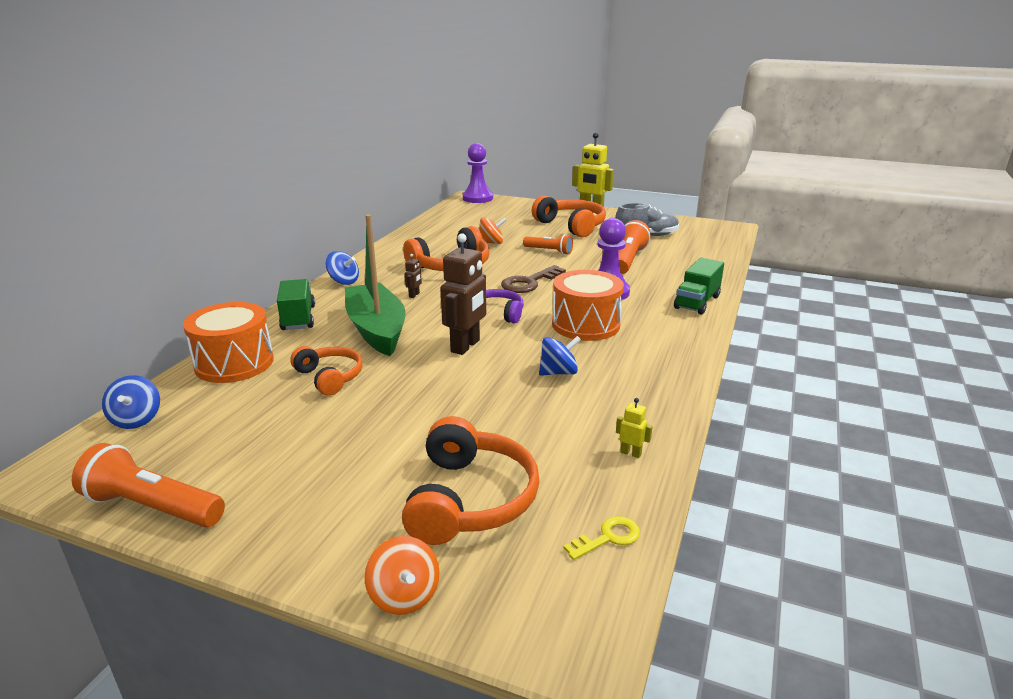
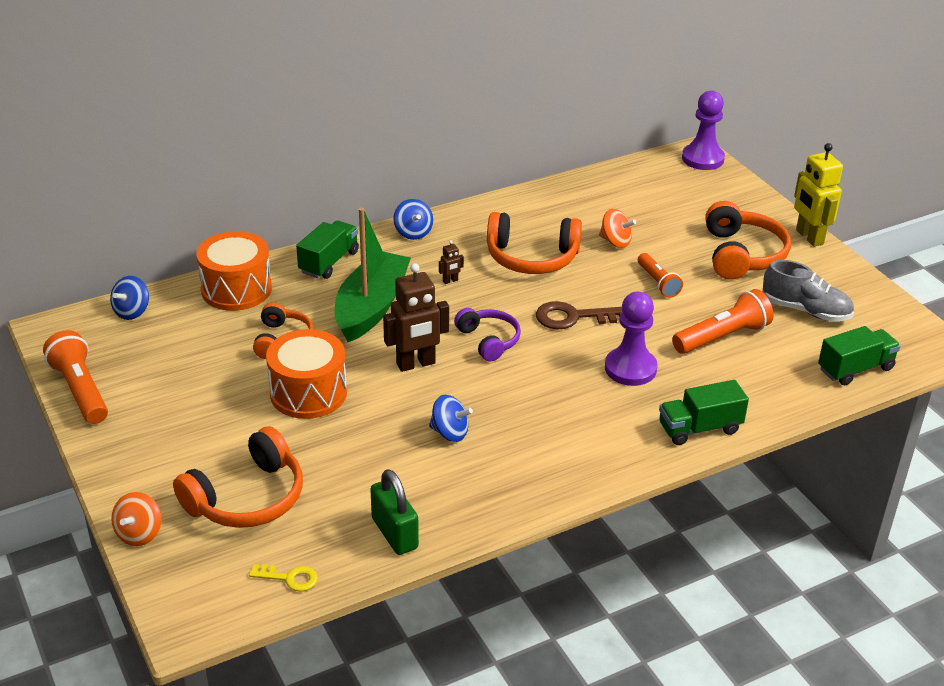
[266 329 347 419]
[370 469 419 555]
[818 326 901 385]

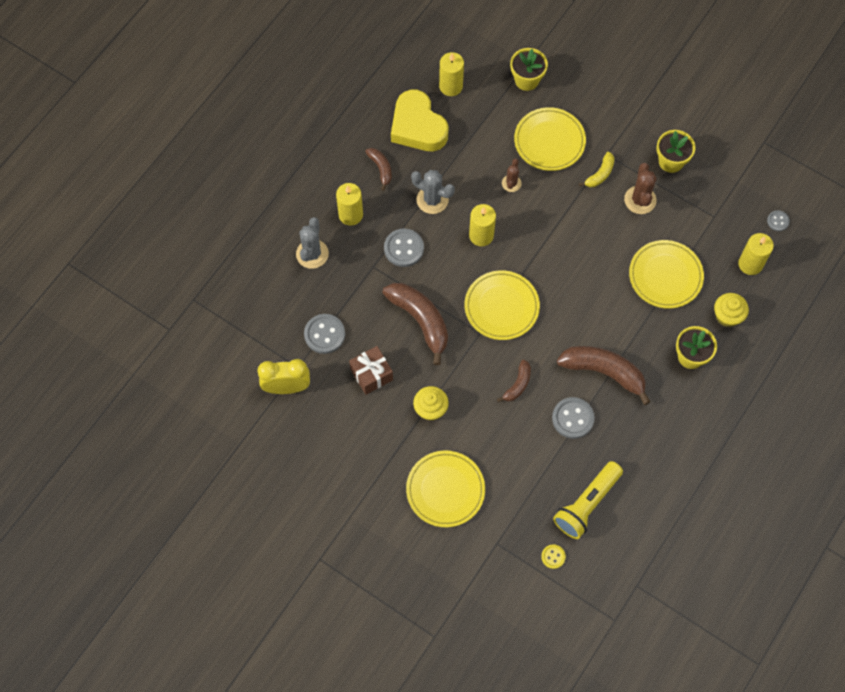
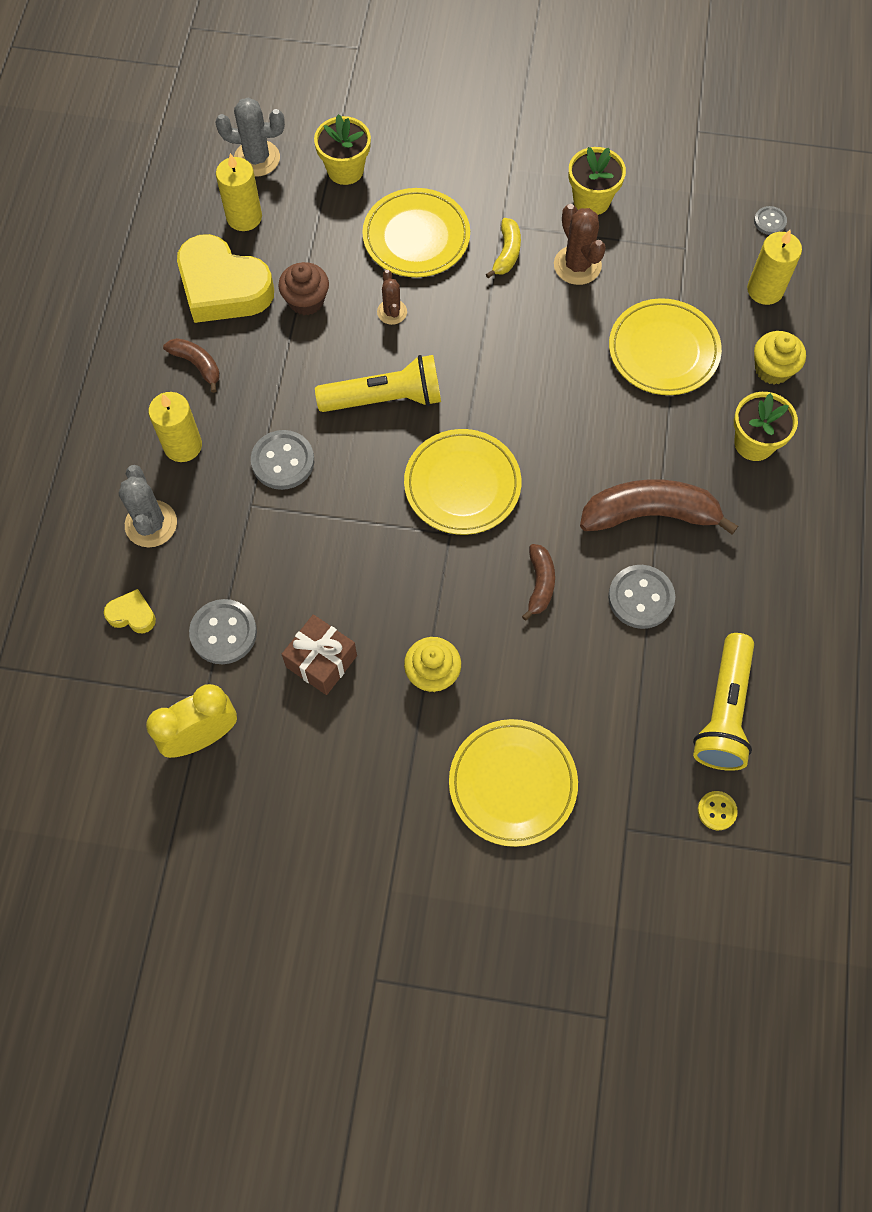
[104 589 156 633]
[216 97 285 177]
[278 262 329 315]
[315 355 441 412]
[382 283 448 365] (first image)

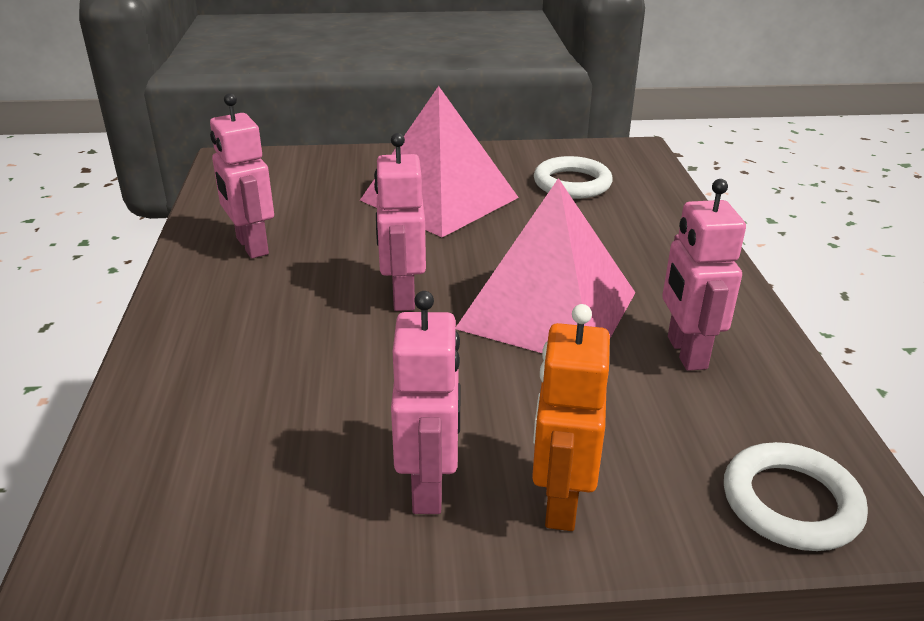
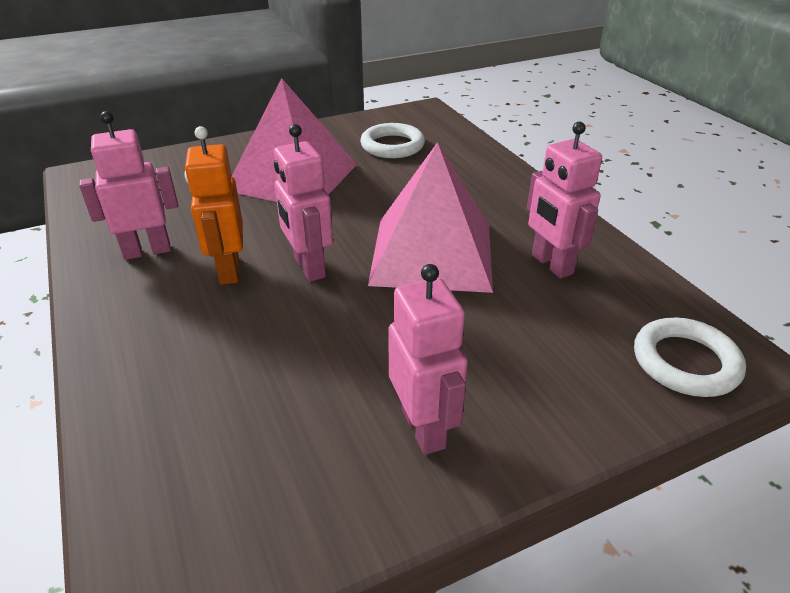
[79 111 178 260]
[185 126 243 285]

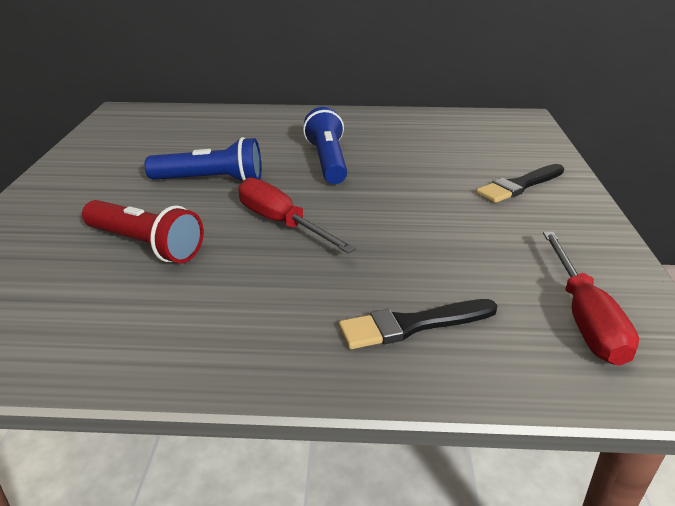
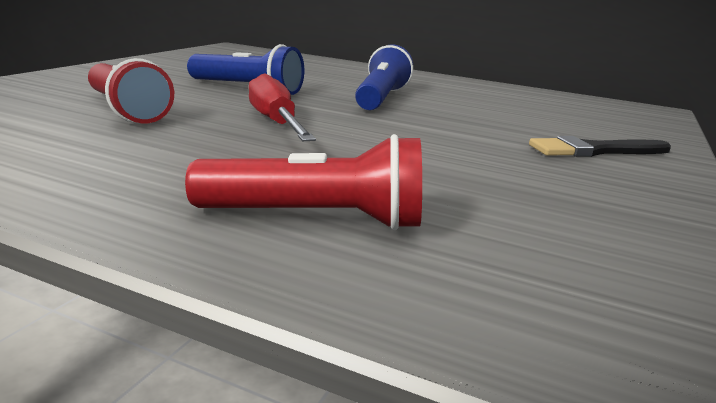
[185 134 422 230]
[543 232 639 366] (first image)

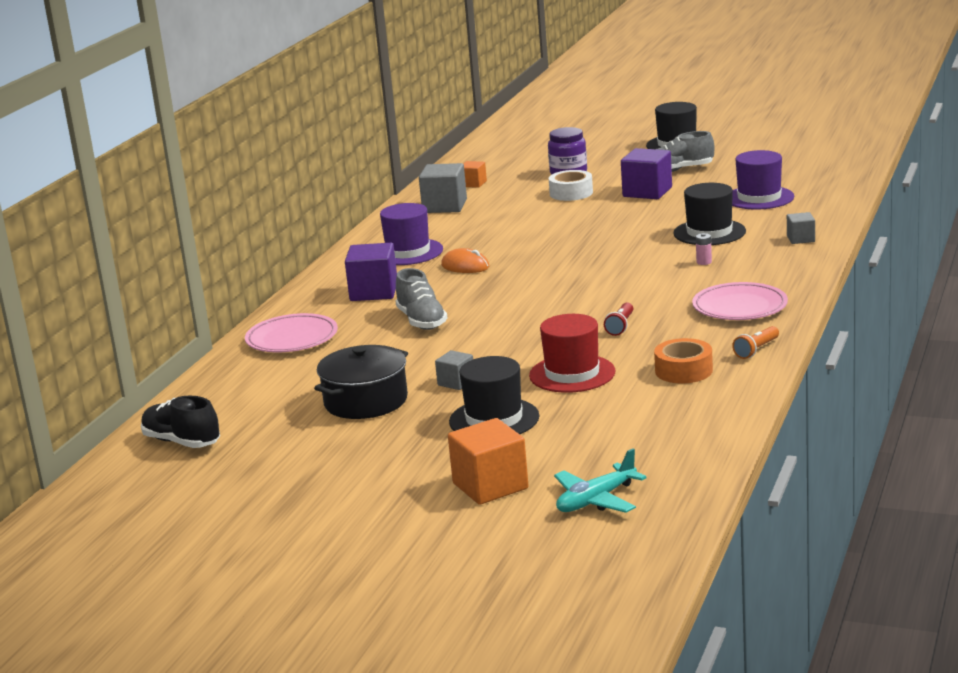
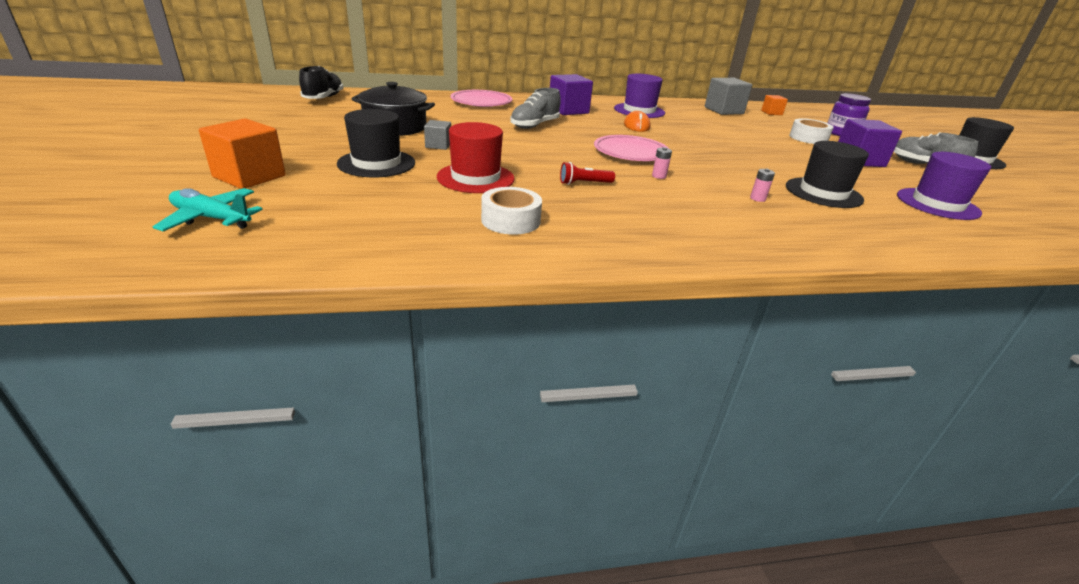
[481 187 542 235]
[594 135 669 161]
[652 147 672 179]
[732 326 779 359] (first image)
[787 212 815 244] (first image)

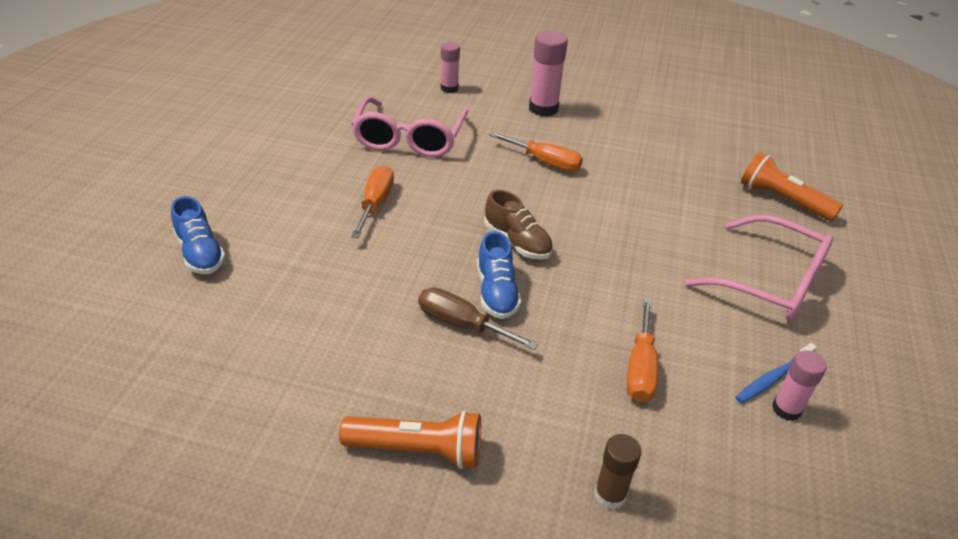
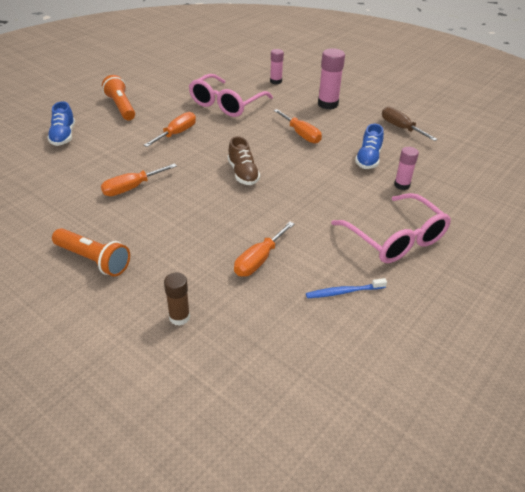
[101 164 177 196]
[102 75 135 121]
[355 124 384 169]
[382 107 437 141]
[394 147 419 190]

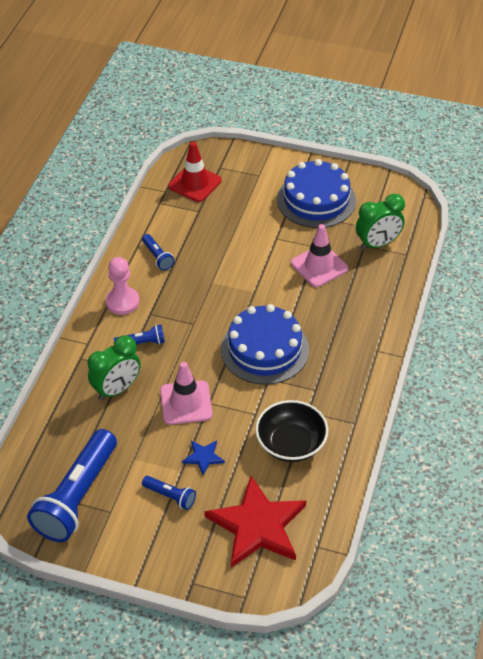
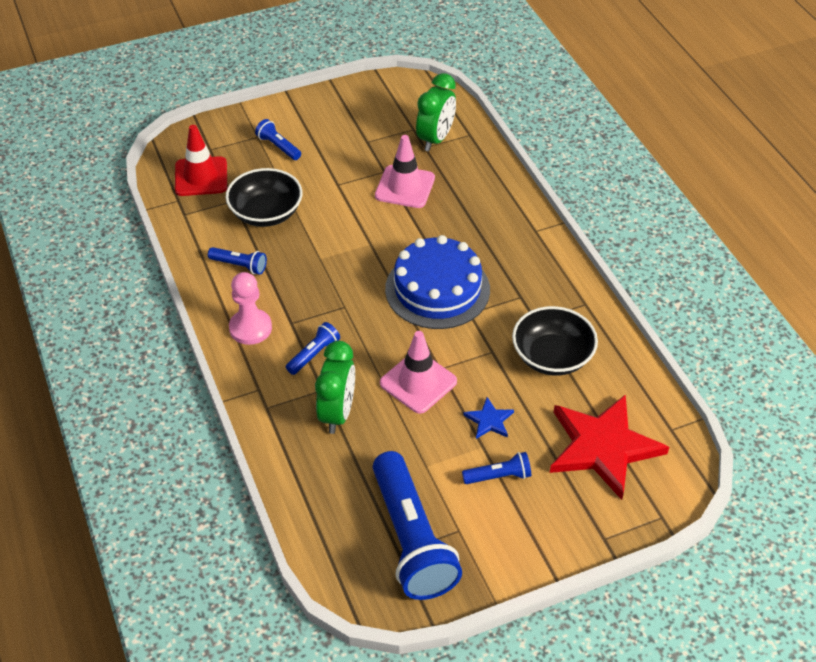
[226 168 302 227]
[255 119 301 160]
[277 159 356 228] (first image)

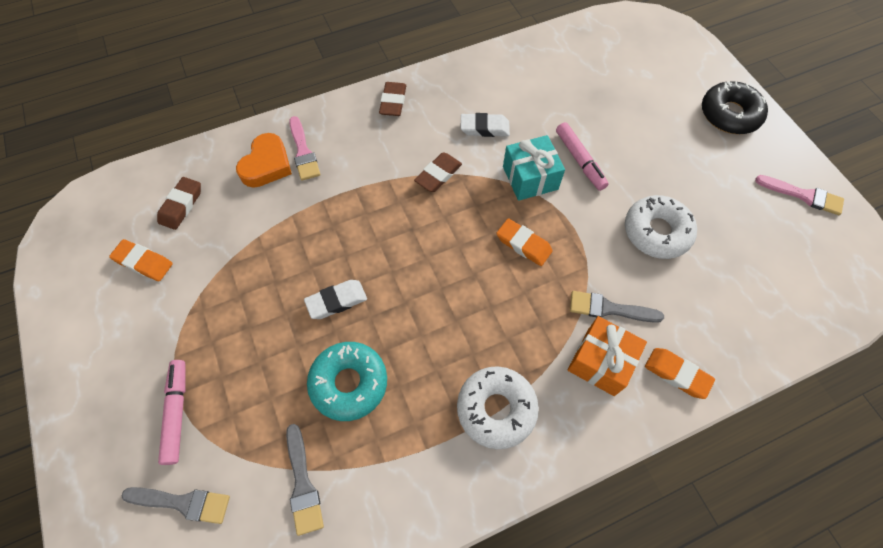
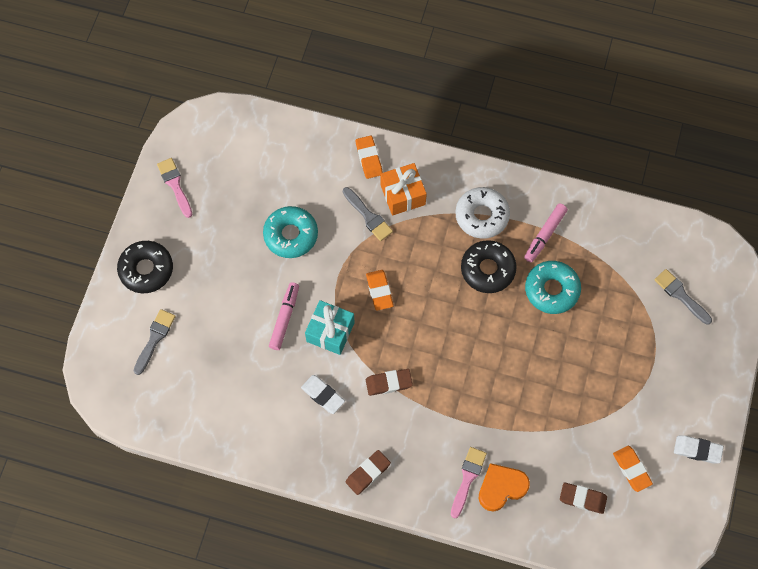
[134 309 176 375]
[263 206 318 258]
[461 240 517 293]
[524 203 568 262]
[560 482 607 514]
[674 435 724 463]

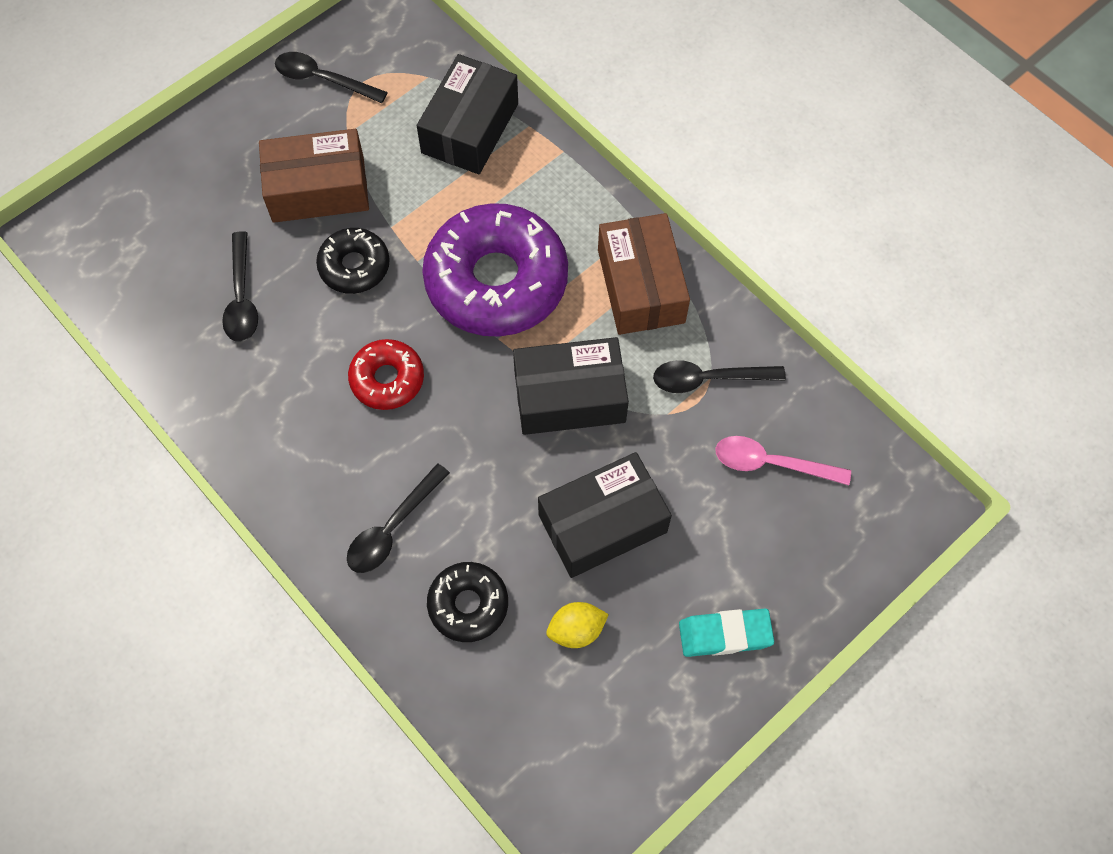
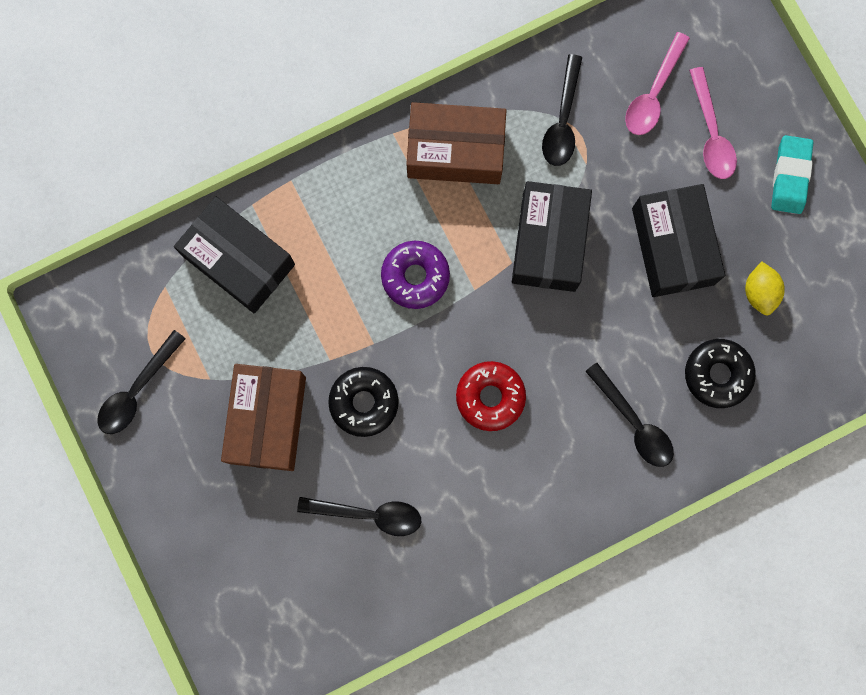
[381 241 450 309]
[689 67 737 179]

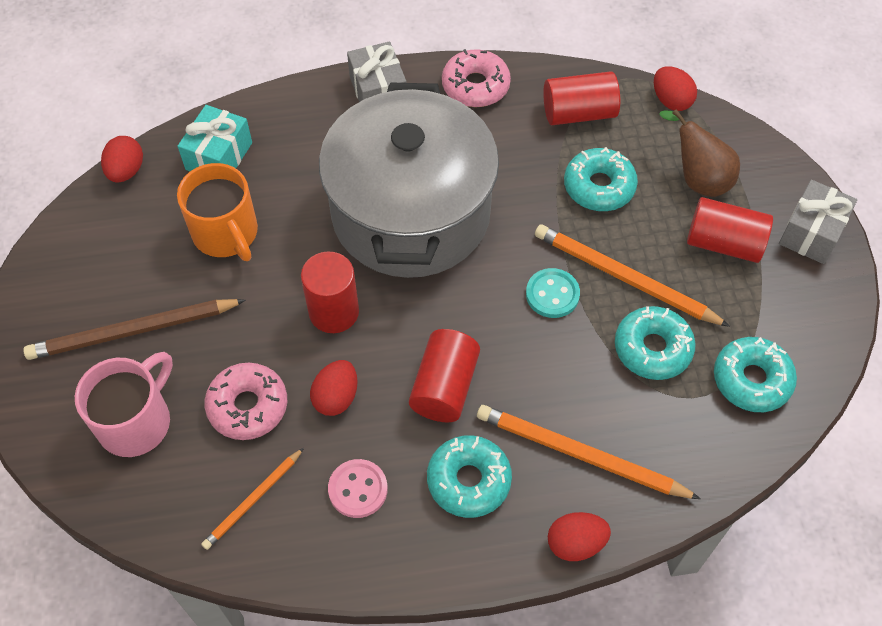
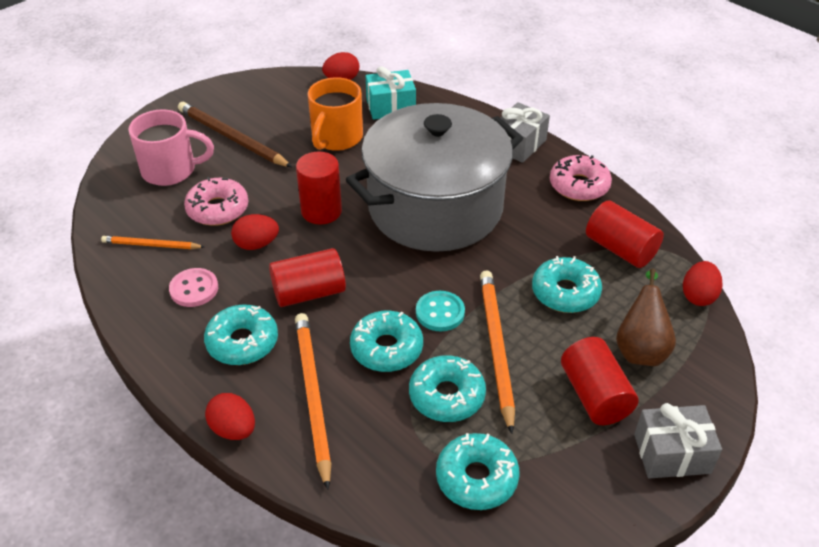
[350 311 423 372]

